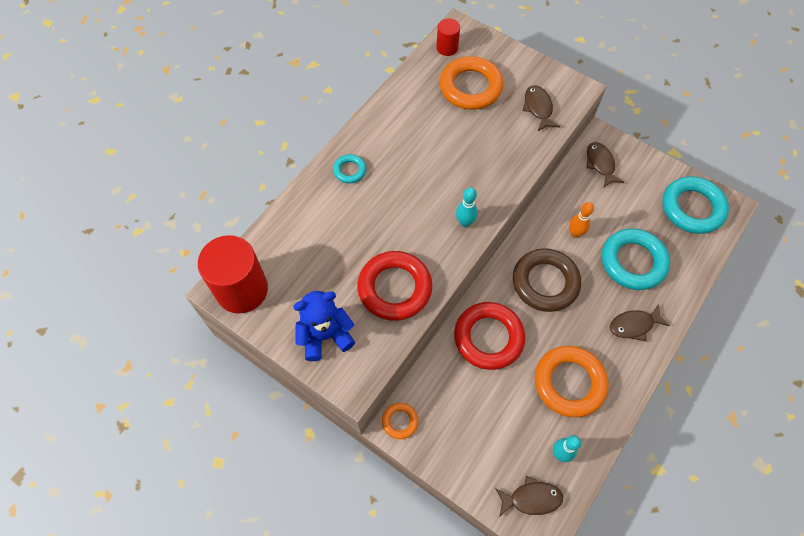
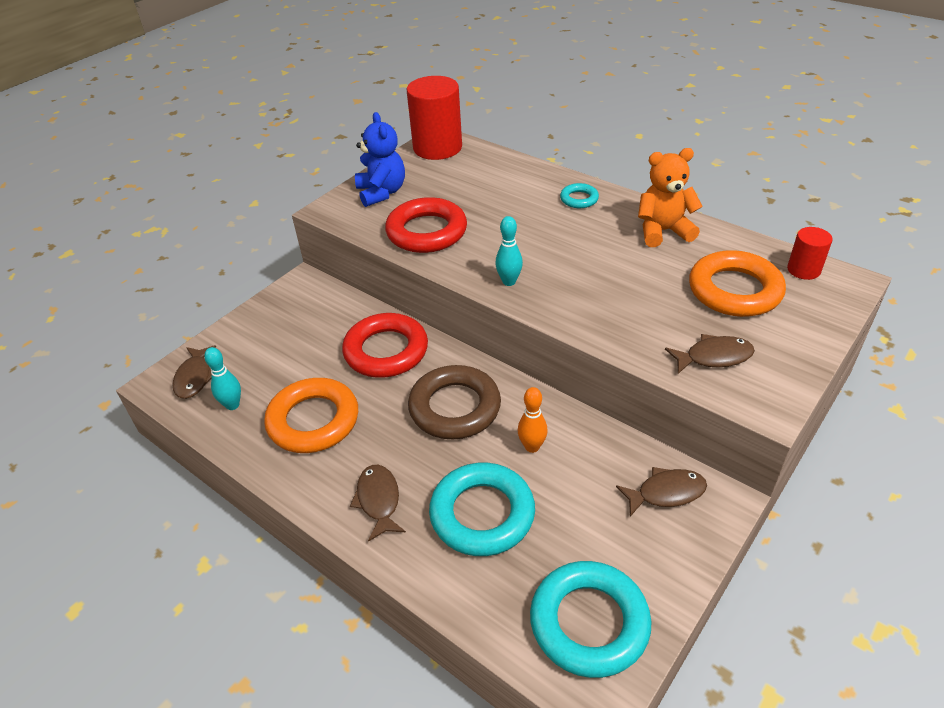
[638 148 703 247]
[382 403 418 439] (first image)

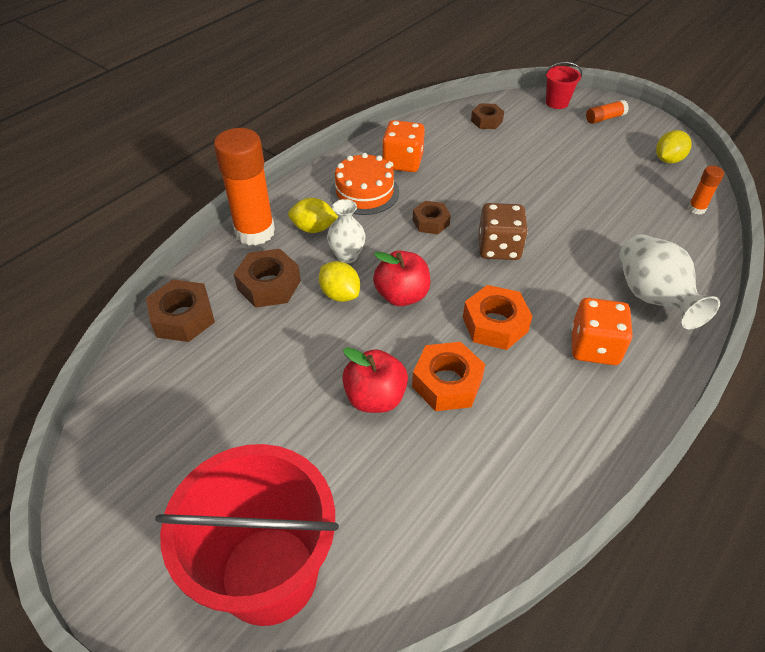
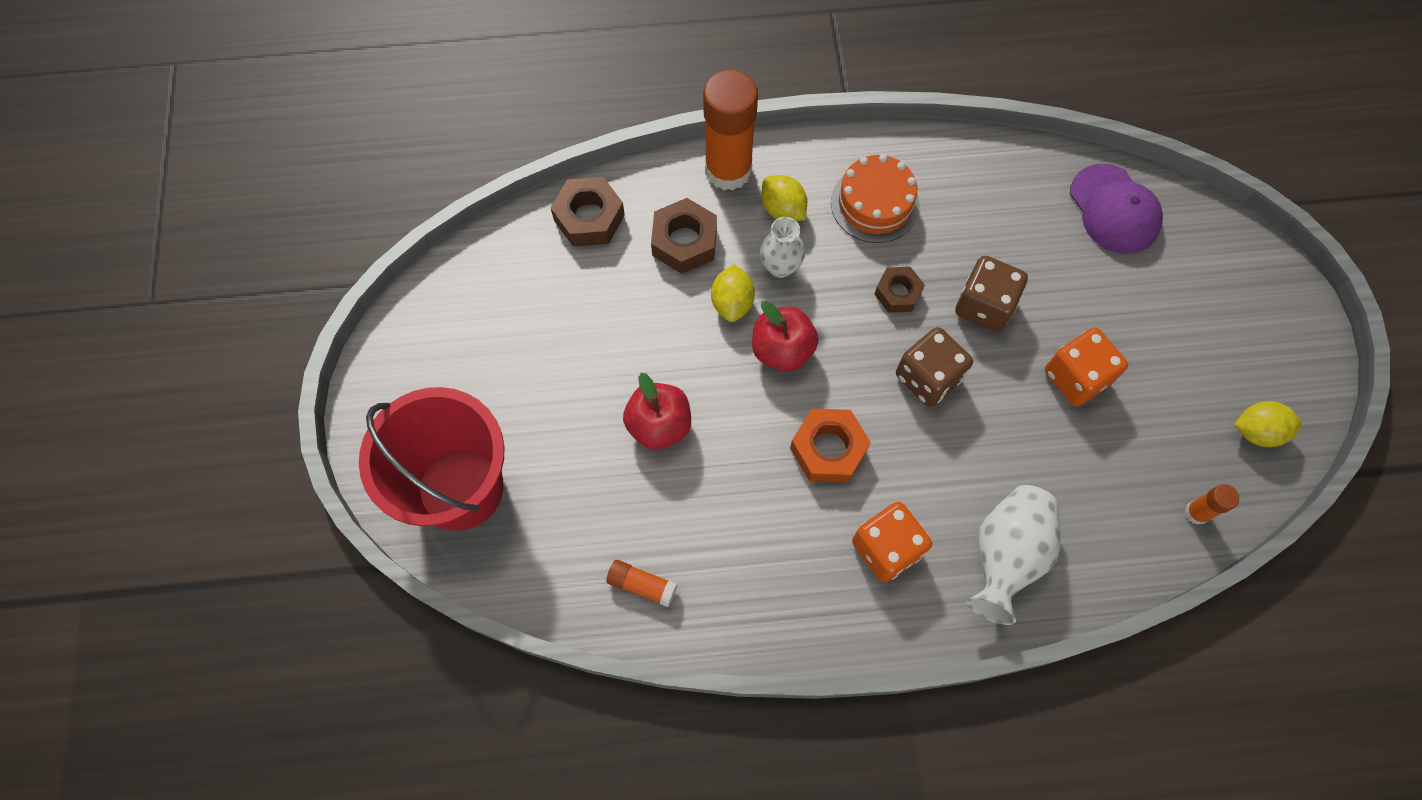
[606 560 677 607]
[955 256 1028 332]
[1045 328 1128 406]
[1070 164 1163 254]
[412 342 485 411] (first image)
[545 62 582 109] (first image)

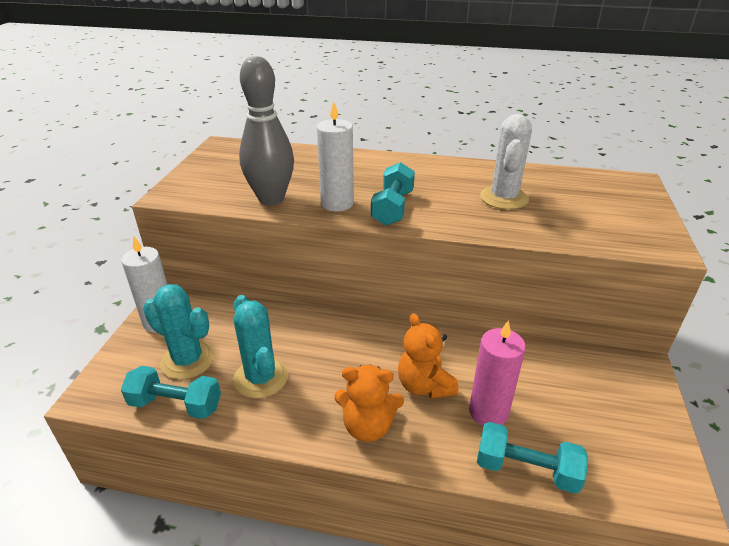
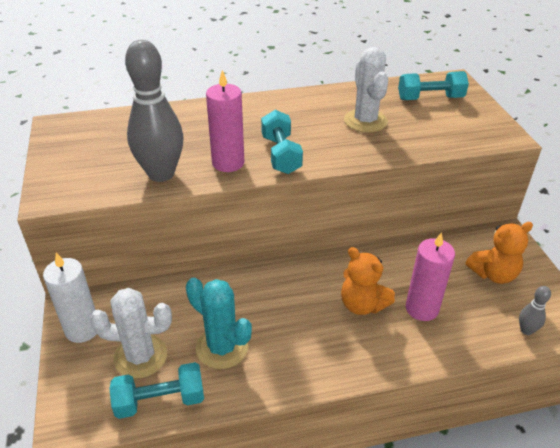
[90 288 172 379]
[206 70 244 172]
[398 71 469 100]
[465 222 533 284]
[519 286 551 335]

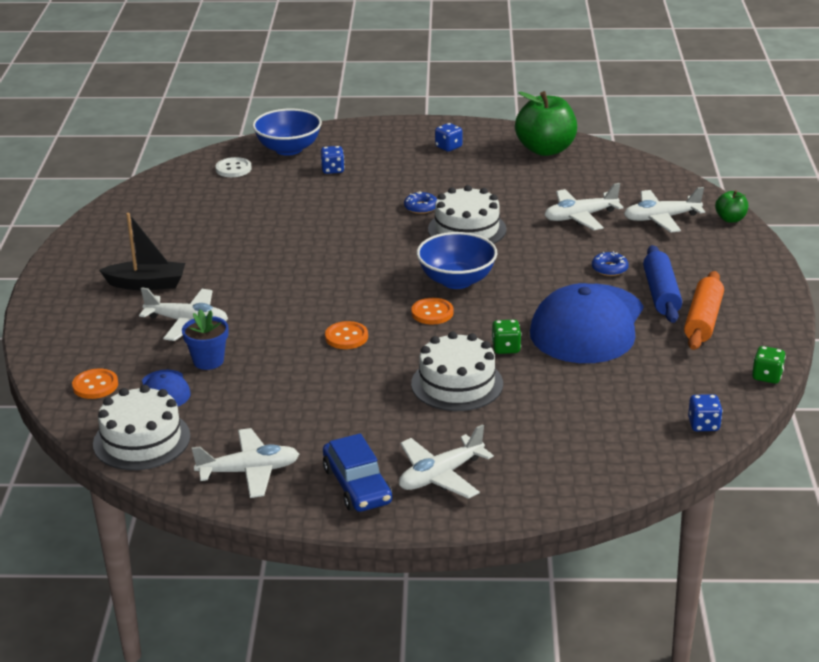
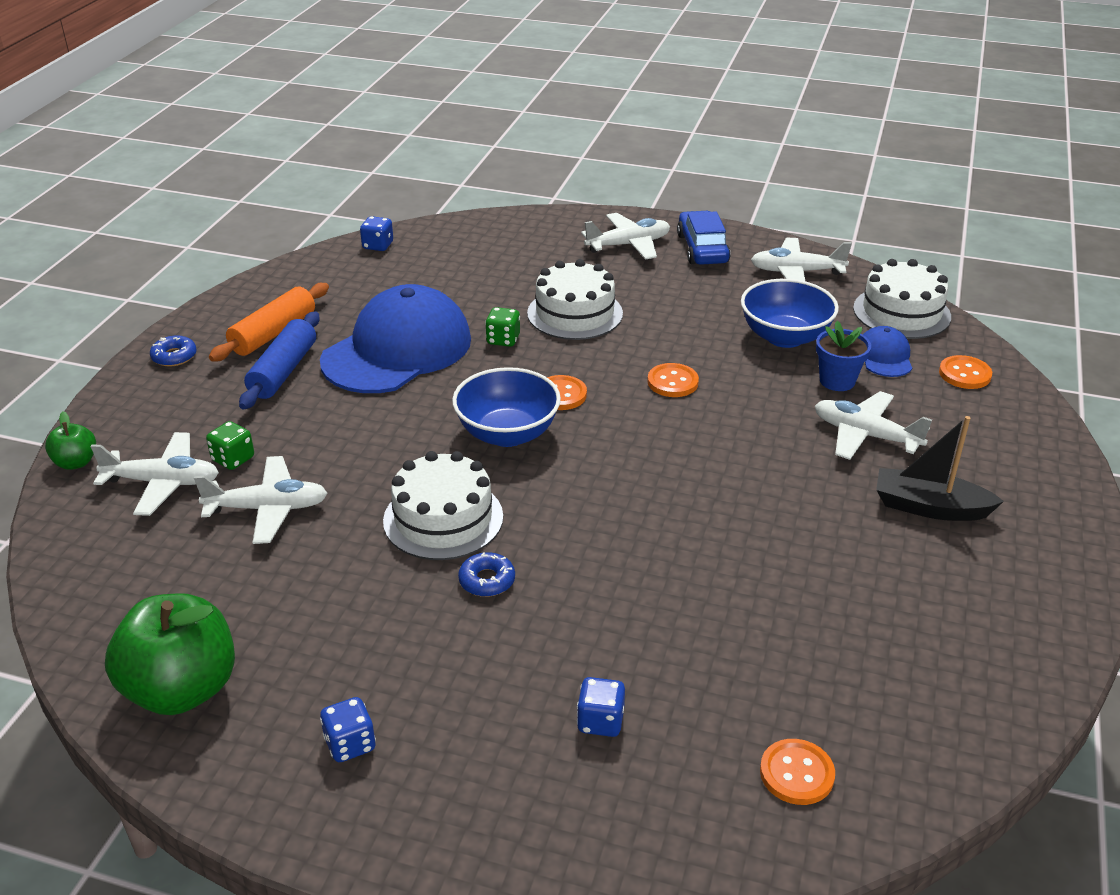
[150 336 197 366]
[206 421 254 470]
[741 279 839 348]
[760 739 835 805]

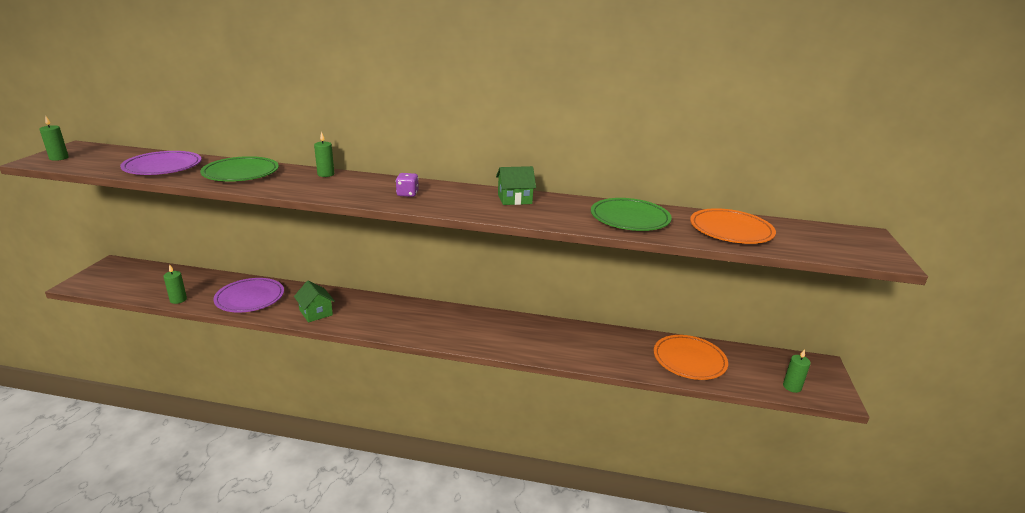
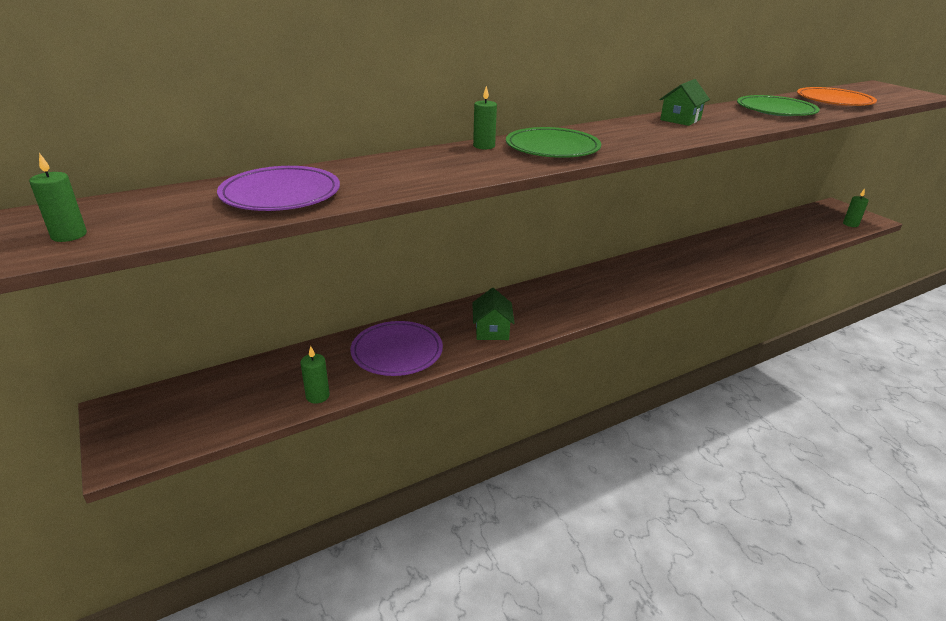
[472 288 515 340]
[506 127 601 158]
[396 173 419 197] (first image)
[654 335 728 380] (first image)

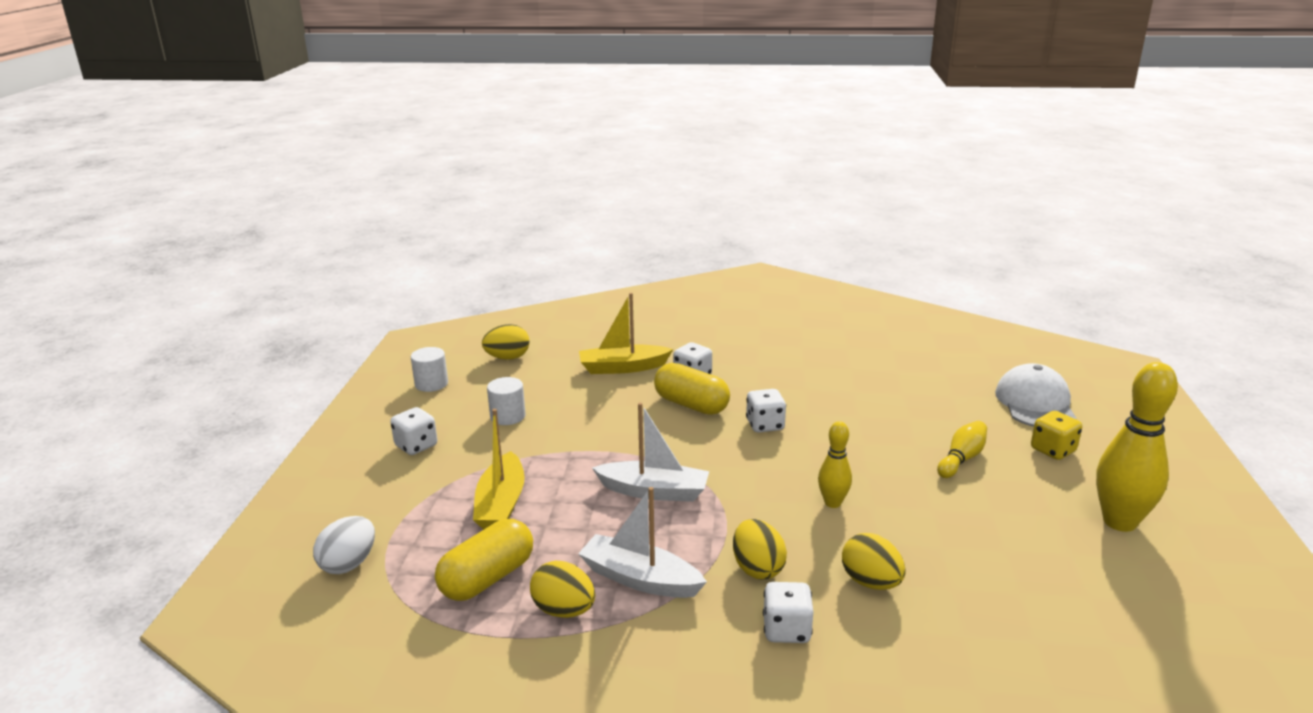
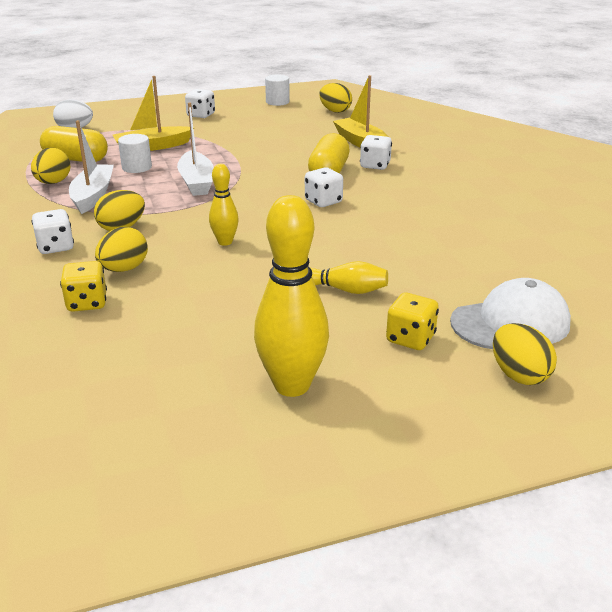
[60 261 107 312]
[118 134 152 173]
[493 323 557 385]

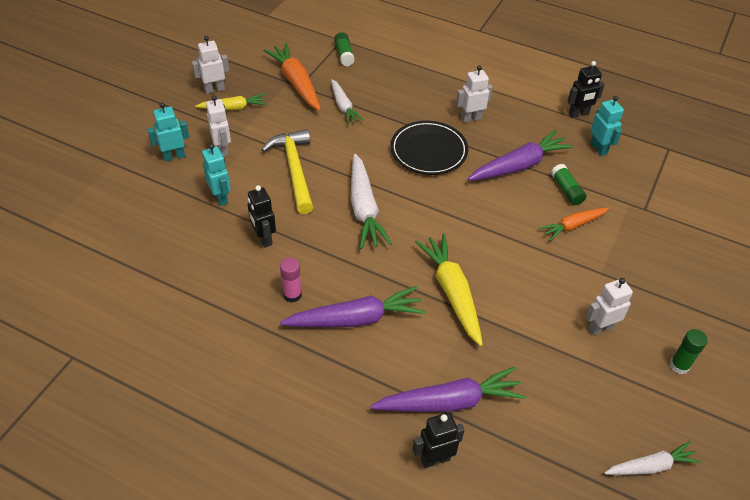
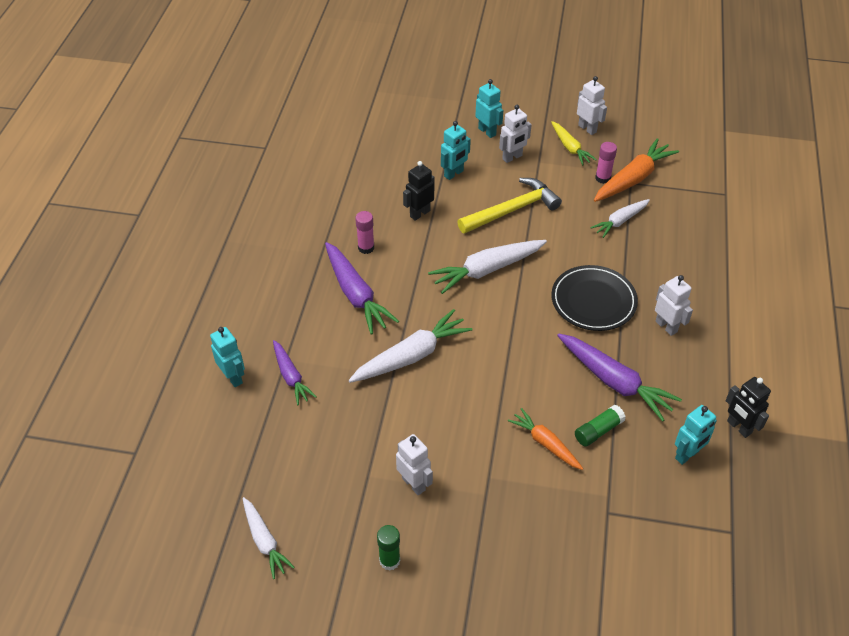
[210 327 245 387]
[273 340 317 405]
[349 309 473 383]
[595 142 617 184]
[334 32 355 66] (first image)

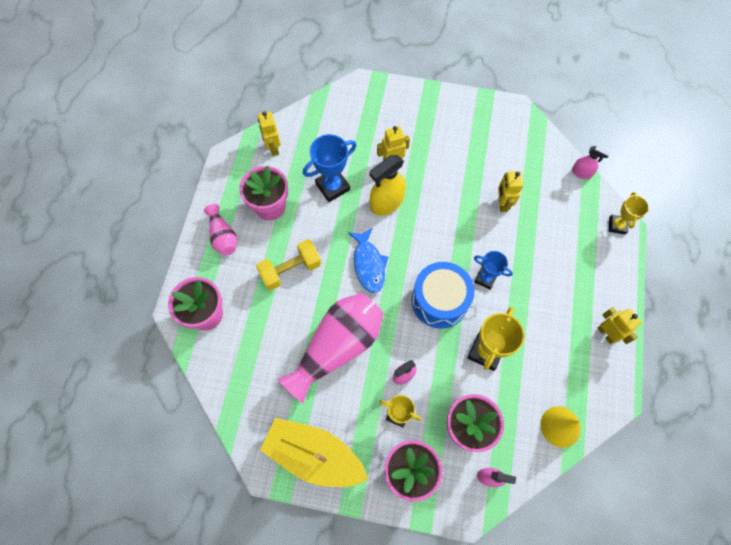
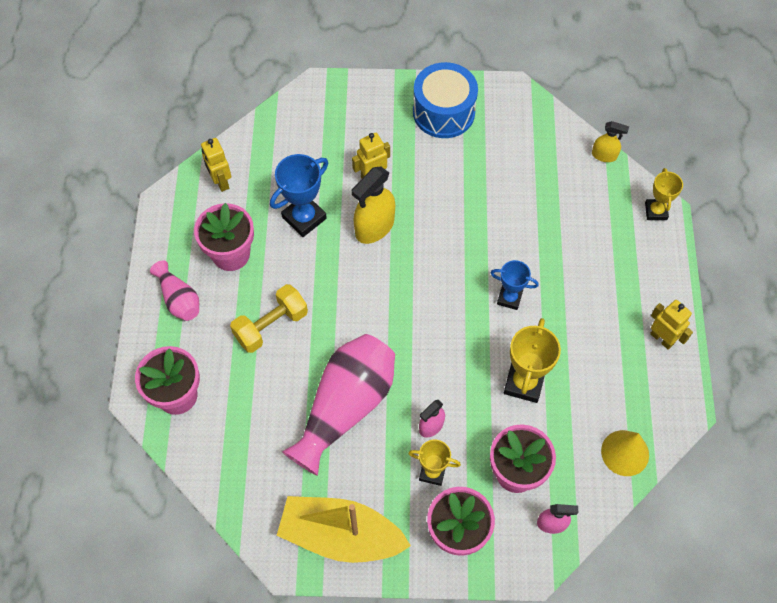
[413 62 478 138]
[592 121 629 162]
[348 228 388 293] (first image)
[498 171 523 212] (first image)

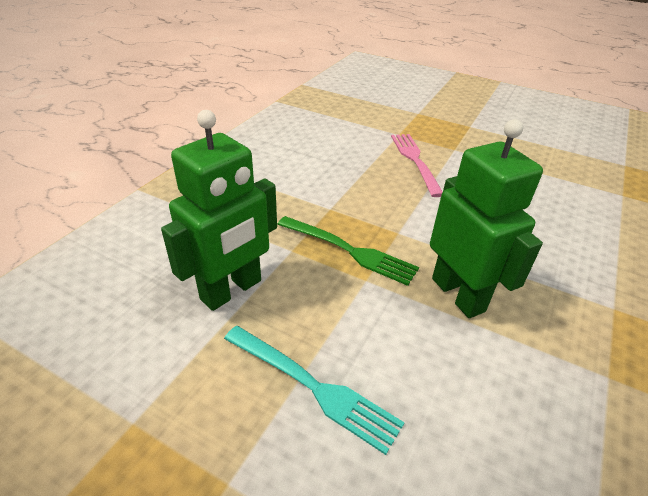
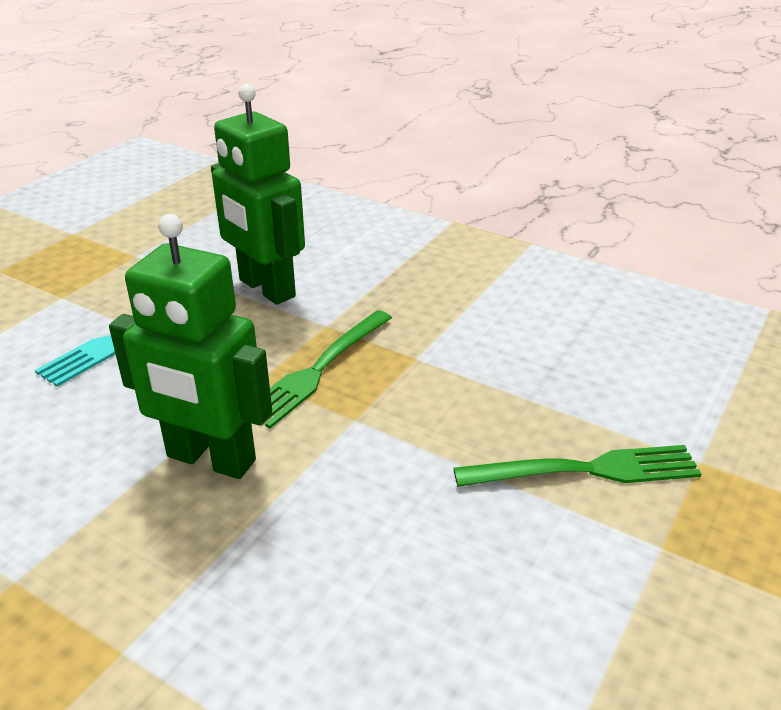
[109 214 272 479]
[453 445 702 487]

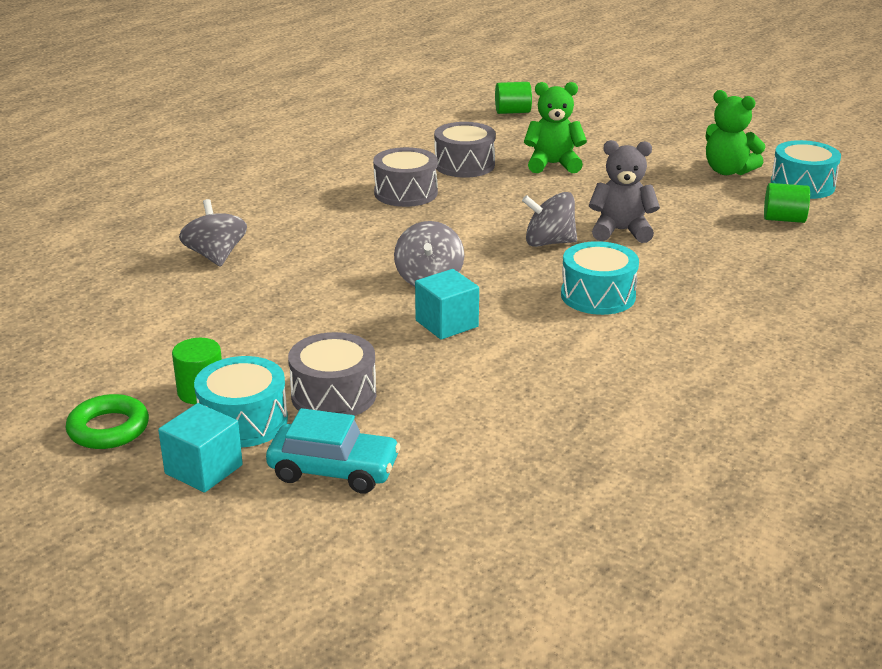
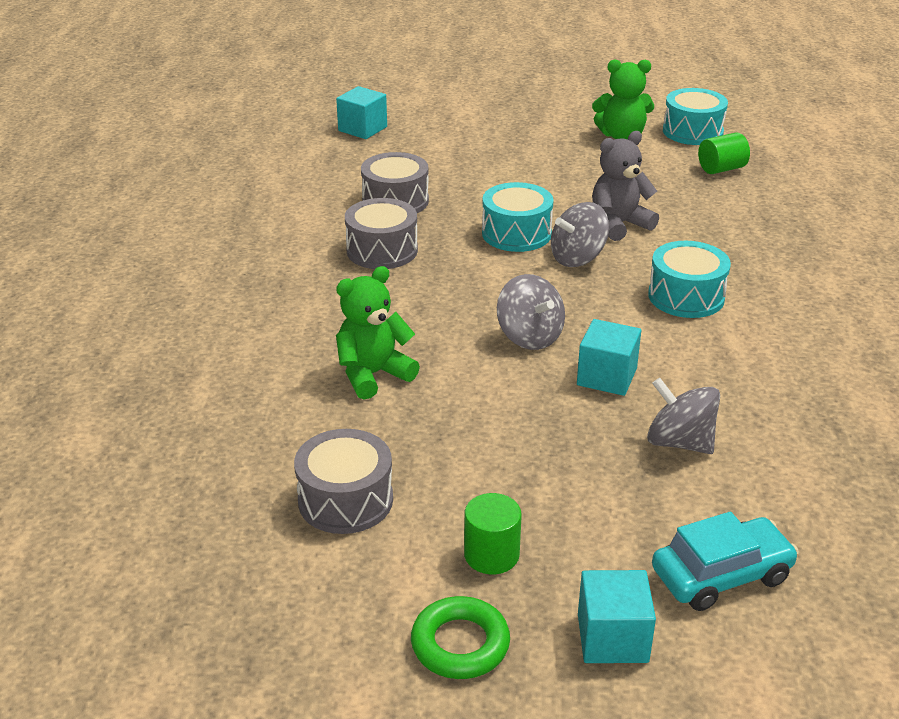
[294 429 393 534]
[336 86 387 139]
[336 266 420 399]
[482 182 554 252]
[647 378 720 454]

